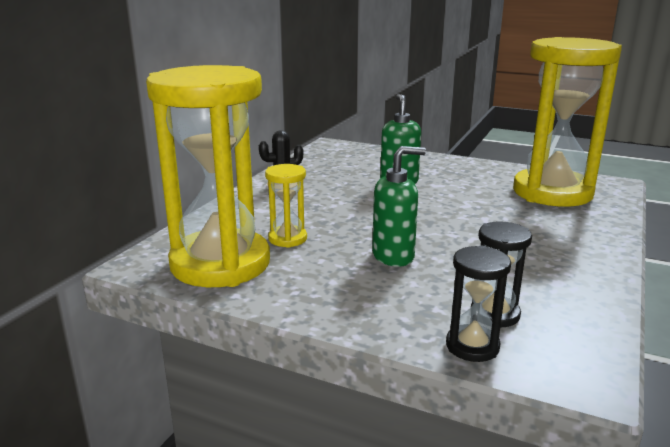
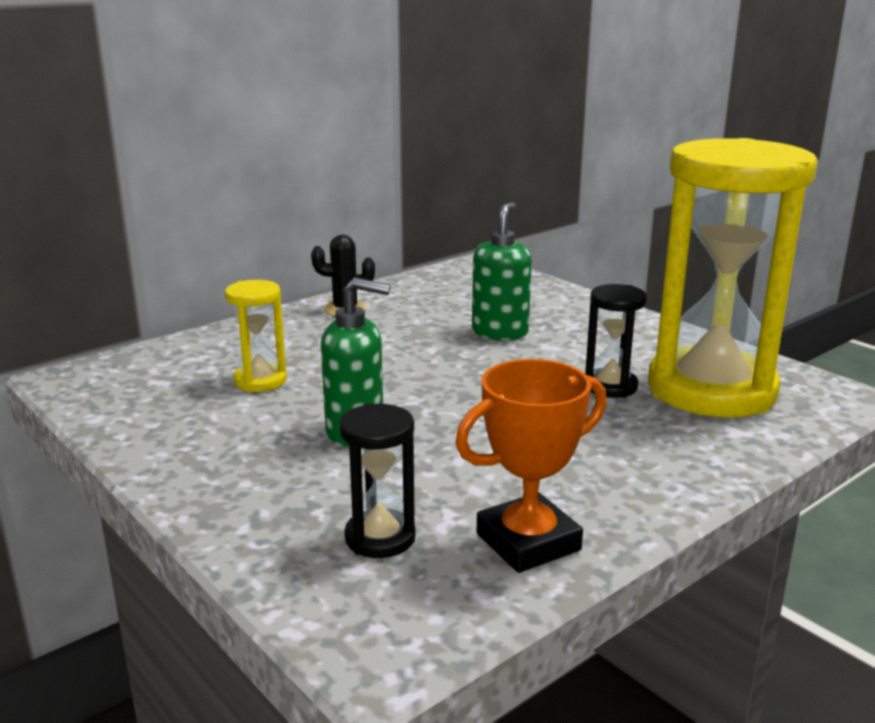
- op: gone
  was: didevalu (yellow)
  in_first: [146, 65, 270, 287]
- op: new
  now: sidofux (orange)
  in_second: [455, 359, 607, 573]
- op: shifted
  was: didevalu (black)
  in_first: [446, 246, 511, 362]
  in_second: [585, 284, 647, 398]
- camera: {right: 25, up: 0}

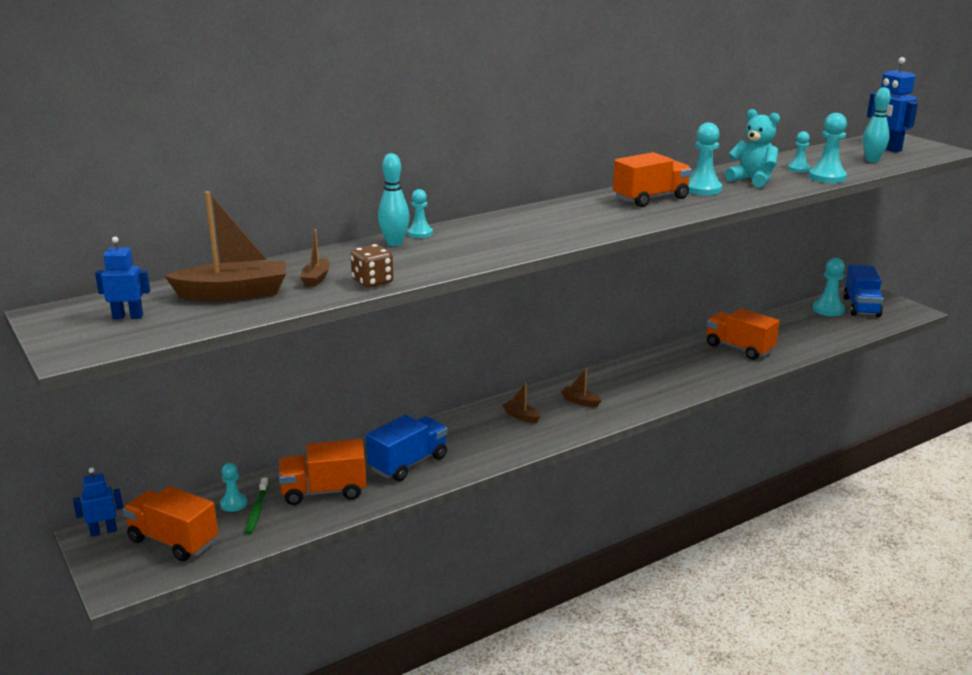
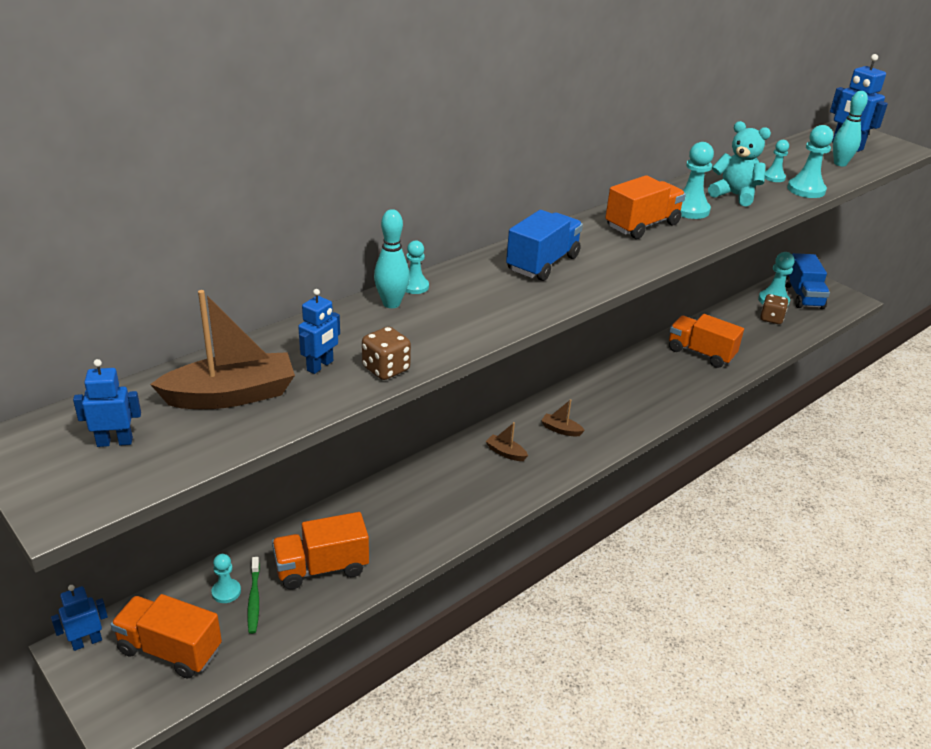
- op: new
  now: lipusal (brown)
  in_second: [760, 294, 789, 324]
- op: shifted
  was: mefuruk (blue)
  in_first: [366, 415, 447, 482]
  in_second: [506, 210, 583, 281]
- op: swapped
  was: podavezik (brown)
  now: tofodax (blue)
  in_first: [300, 229, 330, 287]
  in_second: [298, 289, 340, 374]
- camera: {right: -10, up: 10}

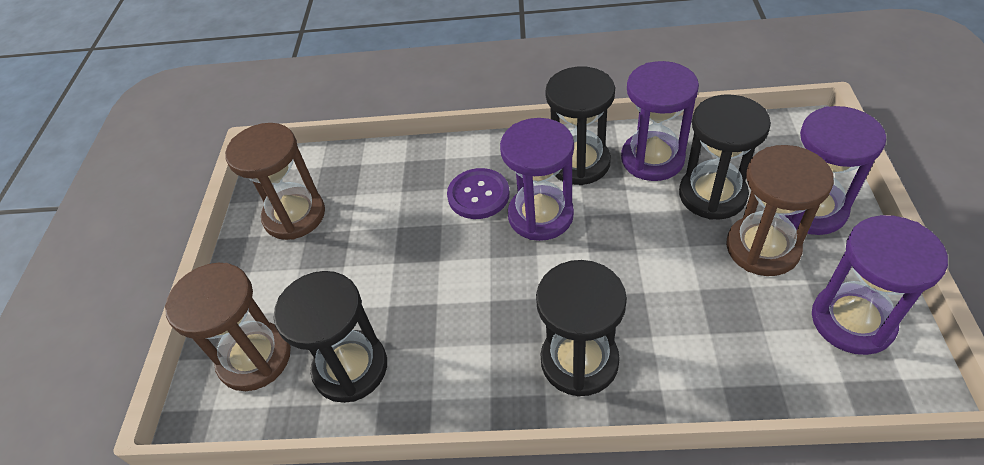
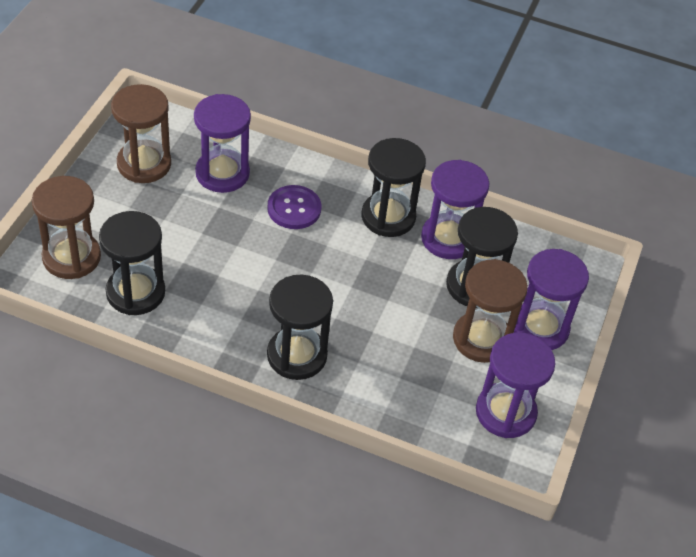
- op: shifted
  was: didevalu (purple)
  in_first: [500, 118, 574, 241]
  in_second: [194, 94, 251, 193]
- camera: {right: 10, up: 0}

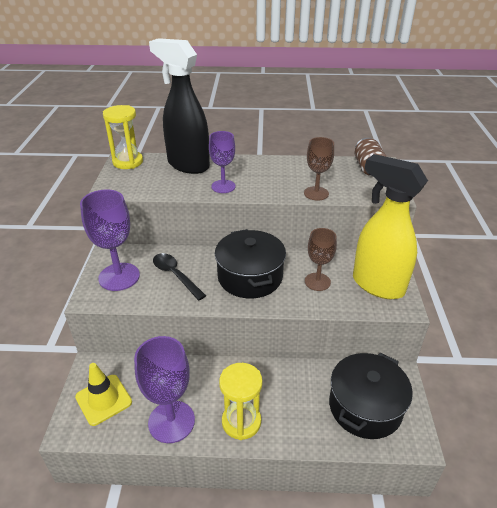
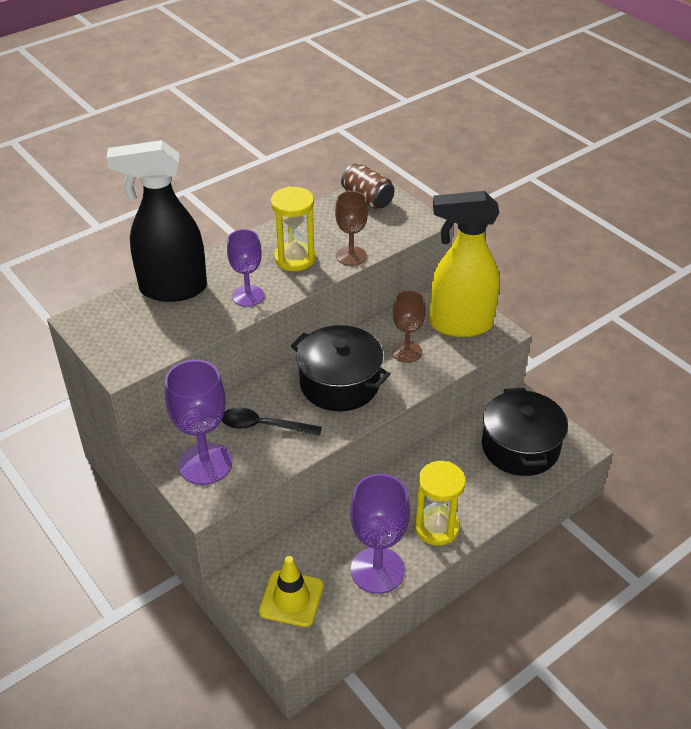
- op: shifted
  was: didevalu (yellow)
  in_first: [103, 105, 143, 169]
  in_second: [271, 186, 316, 271]
- camera: {right: -40, up: 5}

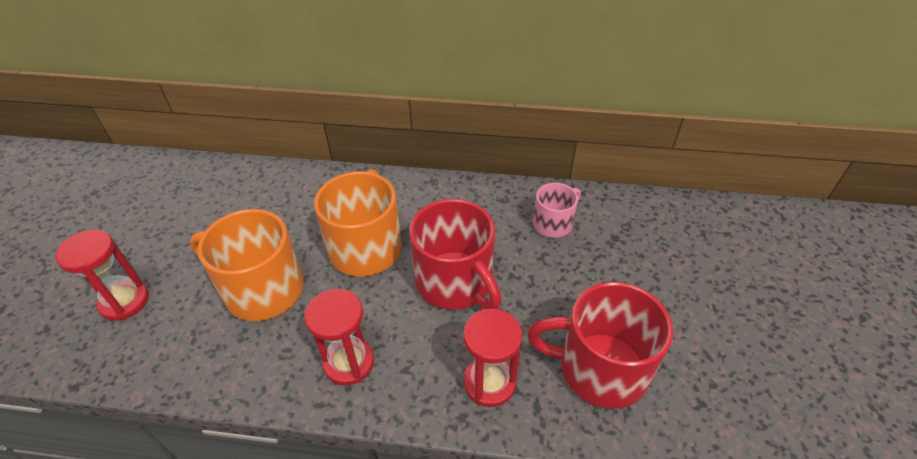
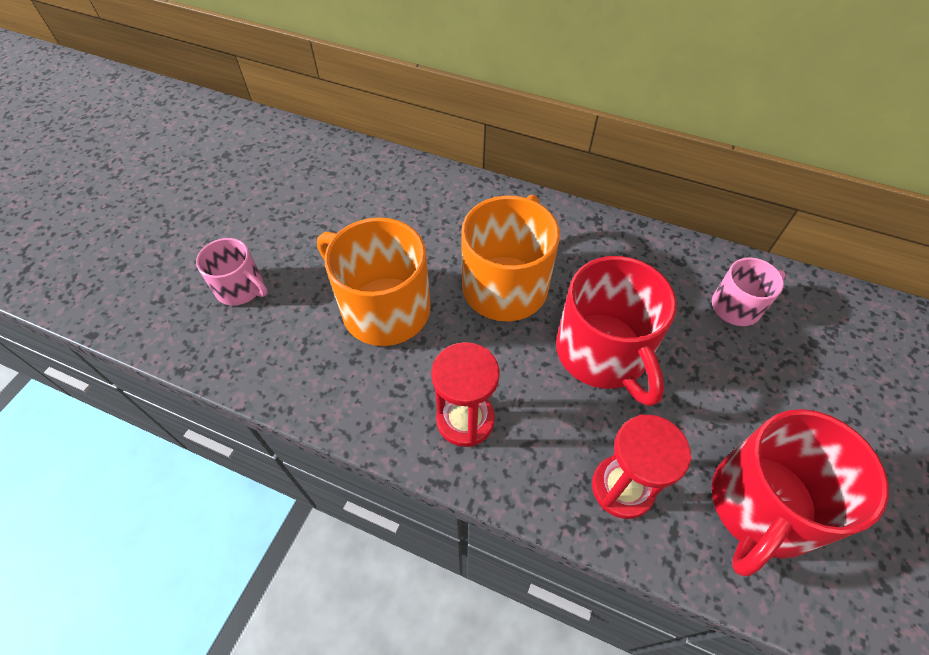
- op: swapped
  was: didevalu (red)
  now: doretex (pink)
  in_first: [56, 230, 149, 321]
  in_second: [196, 238, 268, 305]
- op: rotated
  was: doretex (red)
  in_first: [527, 282, 673, 409]
  in_second: [712, 409, 889, 576]
  clockwise: -75
- camera: {right: 15, up: 10}

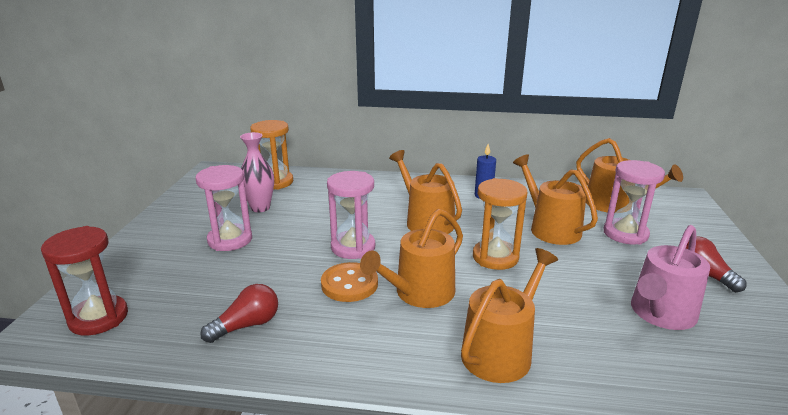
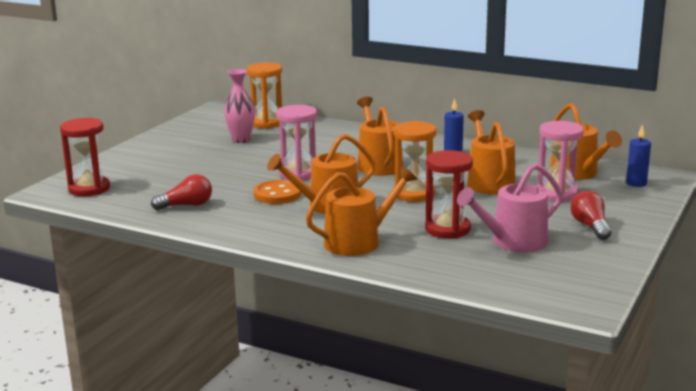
- op: gone
  was: didevalu (pink)
  in_first: [196, 165, 252, 251]
- op: new
  now: didevalu (red)
  in_second: [425, 150, 473, 239]
- op: new
  now: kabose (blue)
  in_second: [626, 125, 651, 187]
- camera: {right: 20, up: -5}

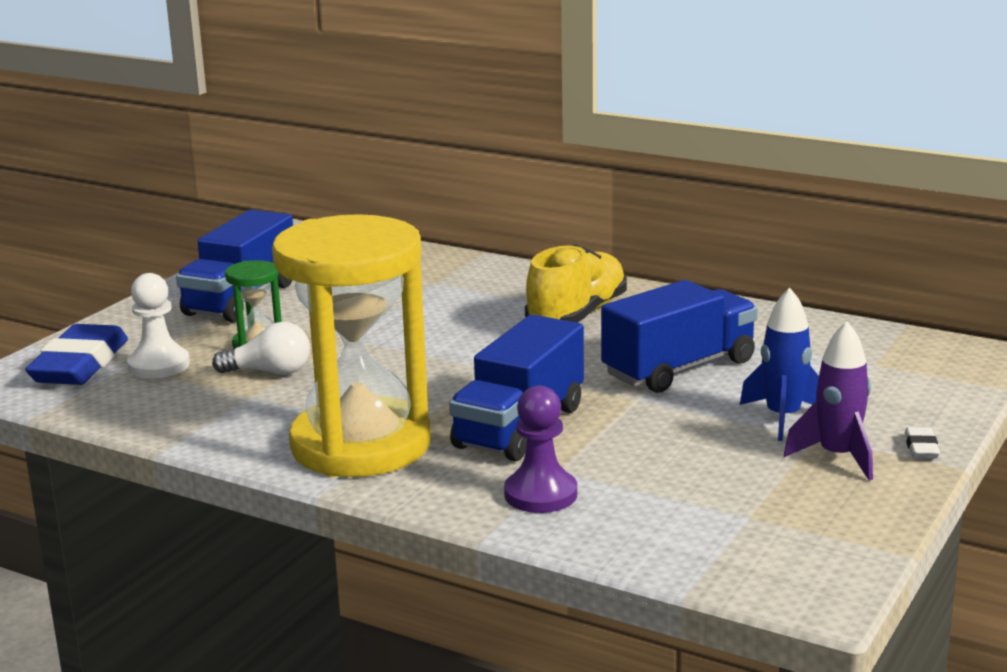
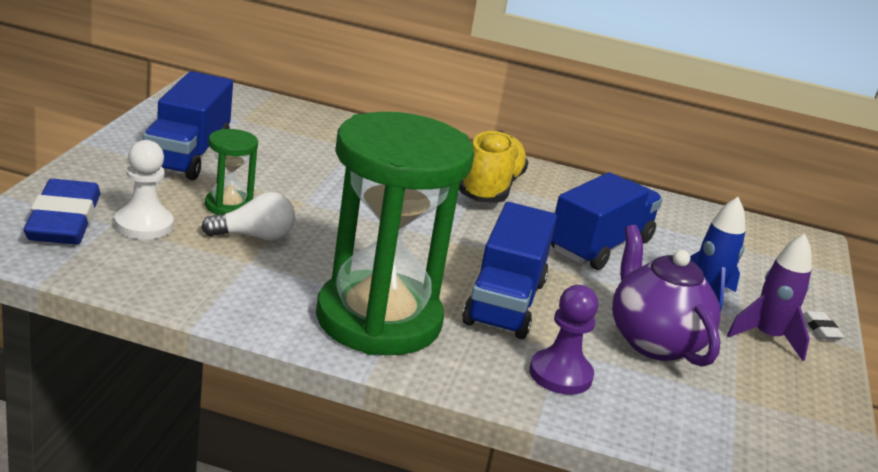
- op: new
  now: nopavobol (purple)
  in_second: [612, 225, 720, 367]
- op: repainted
  was: didevalu (yellow)
  now: didevalu (green)
  in_first: [272, 214, 431, 477]
  in_second: [316, 112, 474, 355]
- camera: {right: -20, up: 5}

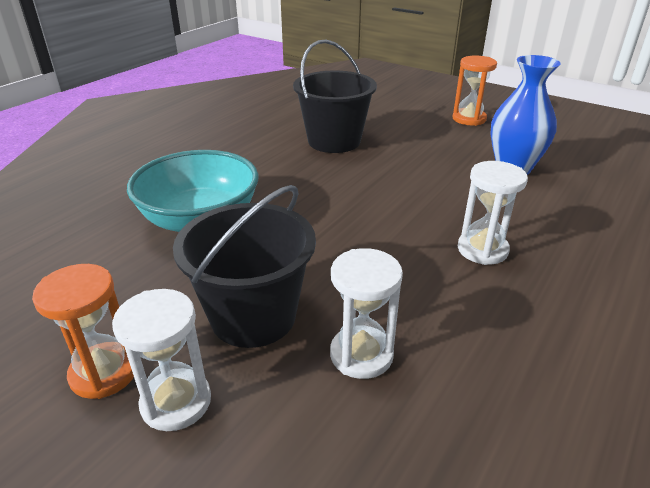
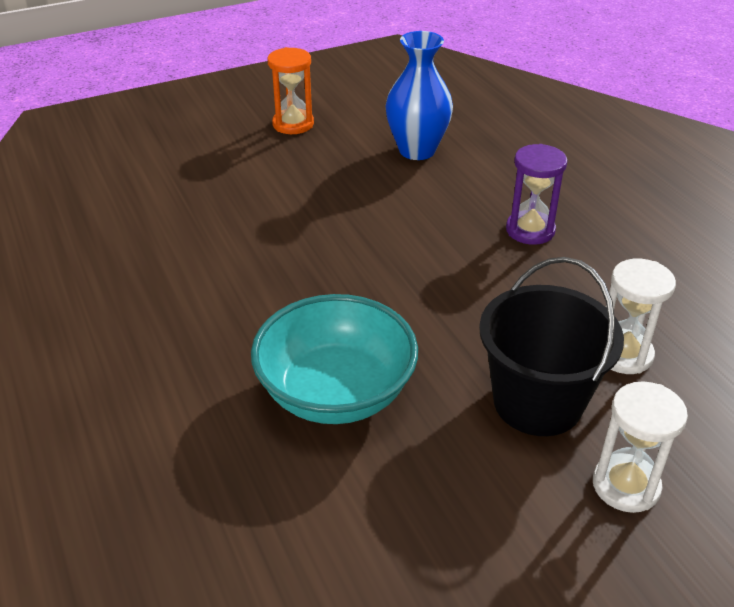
- op: gone
  was: didevalu (orange)
  in_first: [32, 264, 134, 399]
- op: gone
  was: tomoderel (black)
  in_first: [293, 40, 377, 153]
- op: repainted
  was: didevalu (white)
  now: didevalu (purple)
  in_first: [458, 161, 528, 265]
  in_second: [506, 144, 568, 245]
- camera: {right: -60, up: 5}

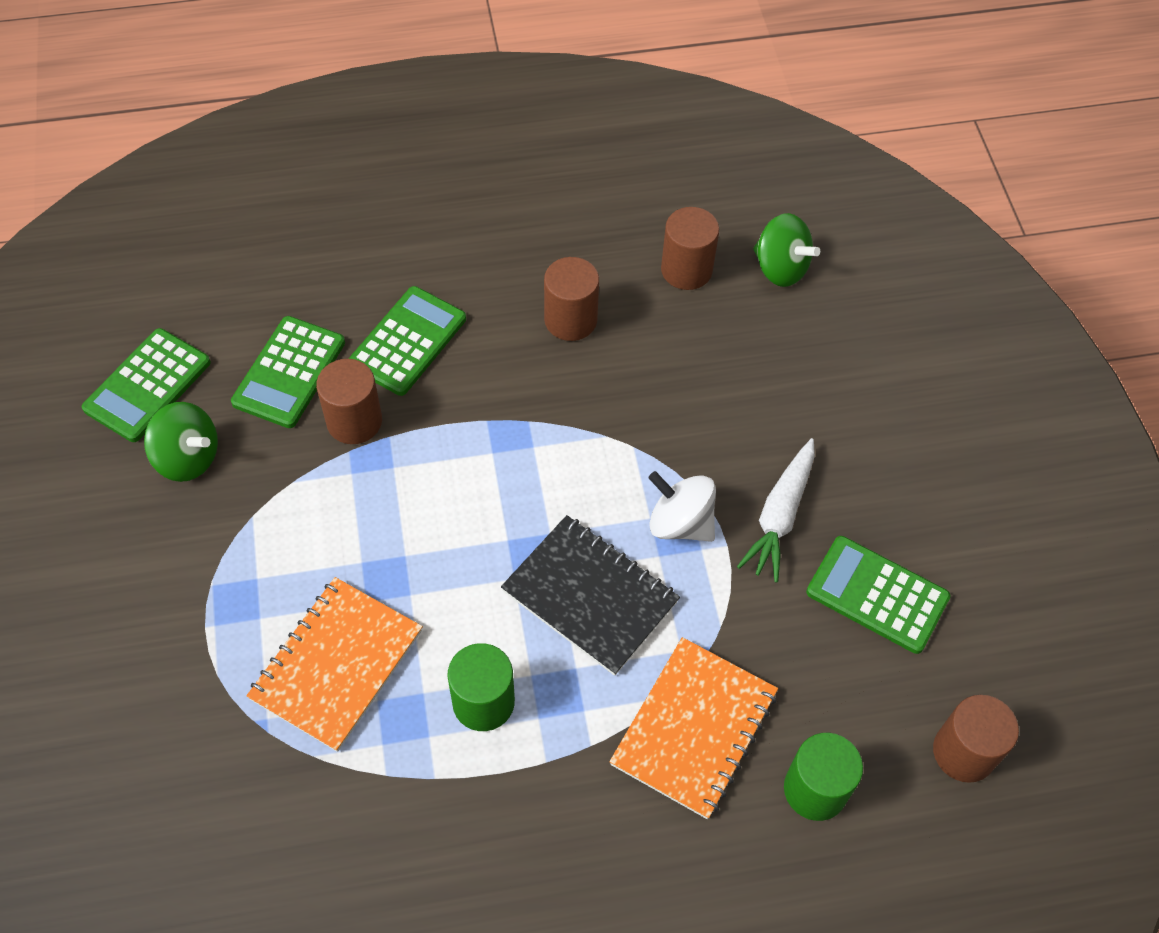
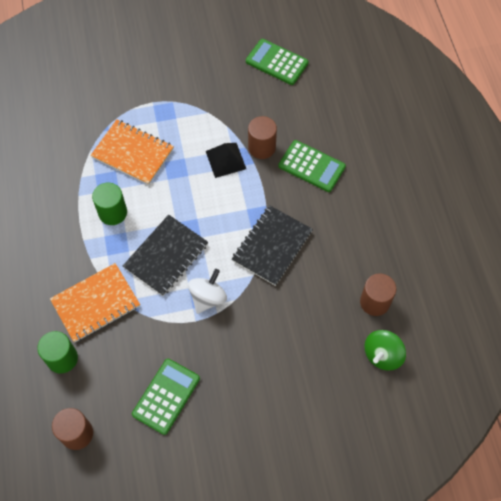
- op: gone
  was: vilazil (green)
  in_first: [144, 402, 218, 482]
- op: gone
  was: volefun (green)
  in_first: [231, 316, 345, 428]
- op: gone
  was: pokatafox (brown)
  in_first: [544, 257, 599, 341]
- op: gone
  was: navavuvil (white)
  in_first: [737, 438, 815, 583]
- op: new
  now: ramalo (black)
  in_second: [206, 143, 246, 178]
- op: new
  now: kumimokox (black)
  in_second: [232, 205, 313, 286]
- op: rotated
  was: kumimokox (orange)
  in_first: [609, 637, 778, 819]
  in_second: [50, 263, 140, 342]
  clockwise: -60
- camera: {right: 90, up: 5}

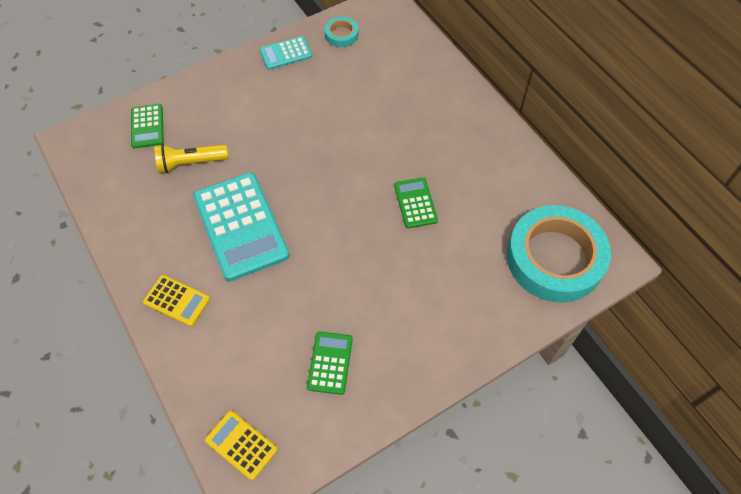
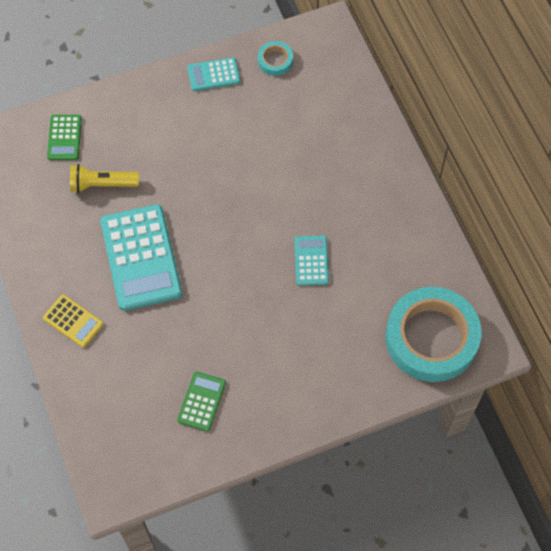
- op: gone
  was: volefun (yellow)
  in_first: [205, 410, 278, 480]
- op: repainted
  was: volefun (green)
  now: volefun (turquoise)
  in_first: [394, 177, 438, 228]
  in_second: [295, 235, 329, 286]
- camera: {right: 10, up: 5}

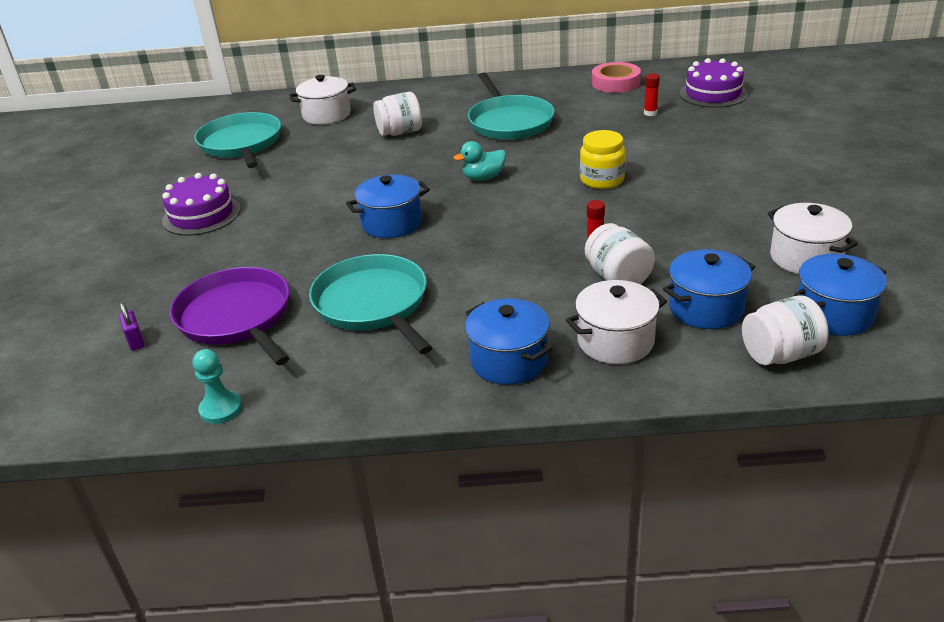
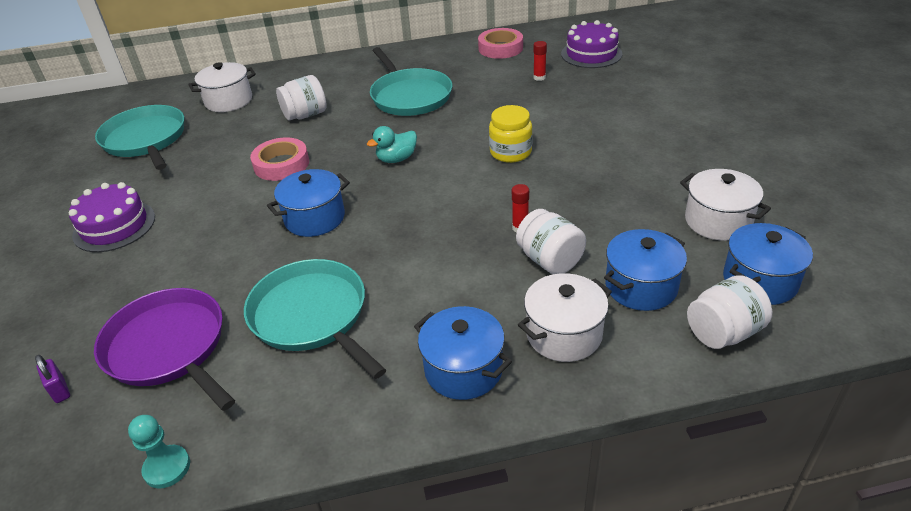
- op: new
  now: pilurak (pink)
  in_second: [250, 137, 309, 181]
- camera: {right: -10, up: 5}

